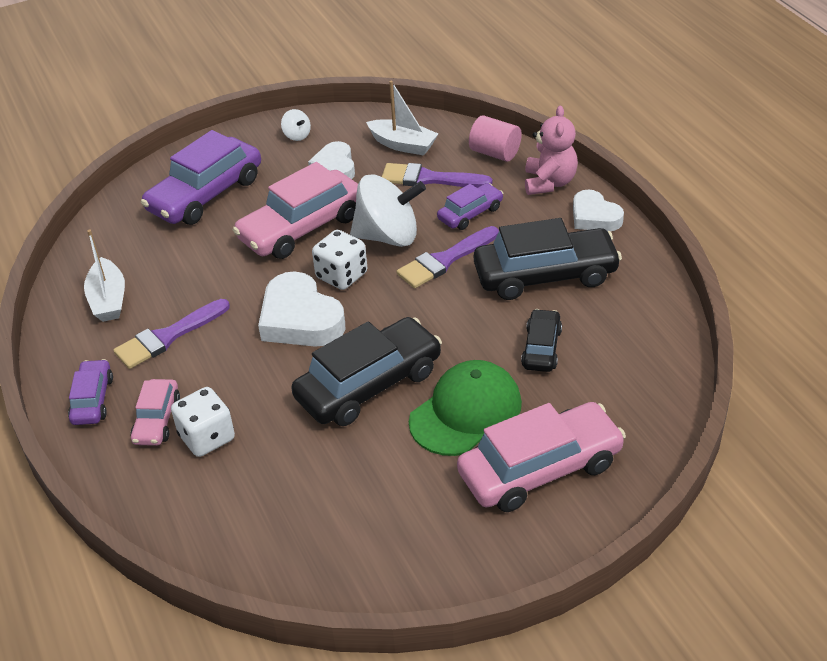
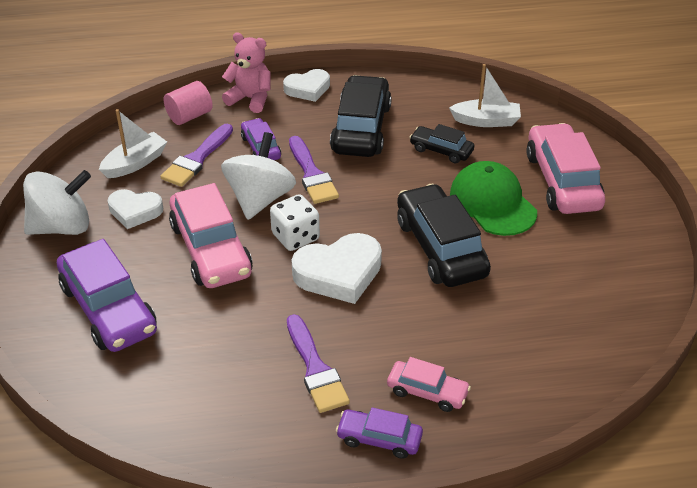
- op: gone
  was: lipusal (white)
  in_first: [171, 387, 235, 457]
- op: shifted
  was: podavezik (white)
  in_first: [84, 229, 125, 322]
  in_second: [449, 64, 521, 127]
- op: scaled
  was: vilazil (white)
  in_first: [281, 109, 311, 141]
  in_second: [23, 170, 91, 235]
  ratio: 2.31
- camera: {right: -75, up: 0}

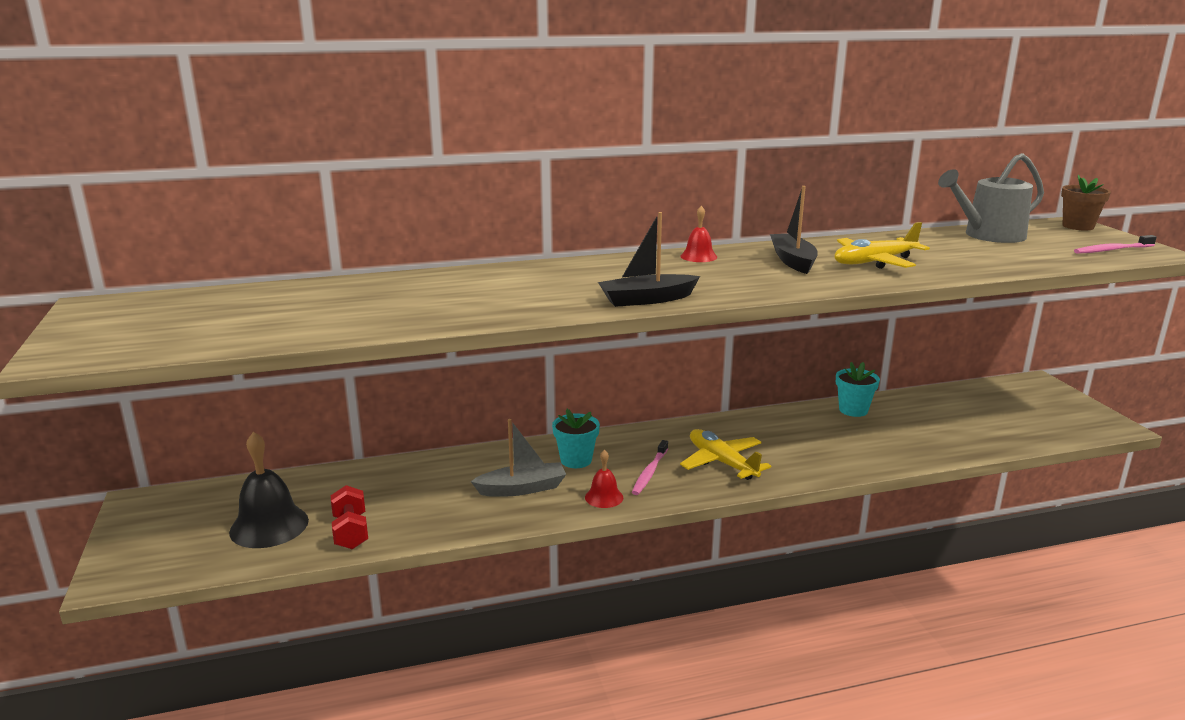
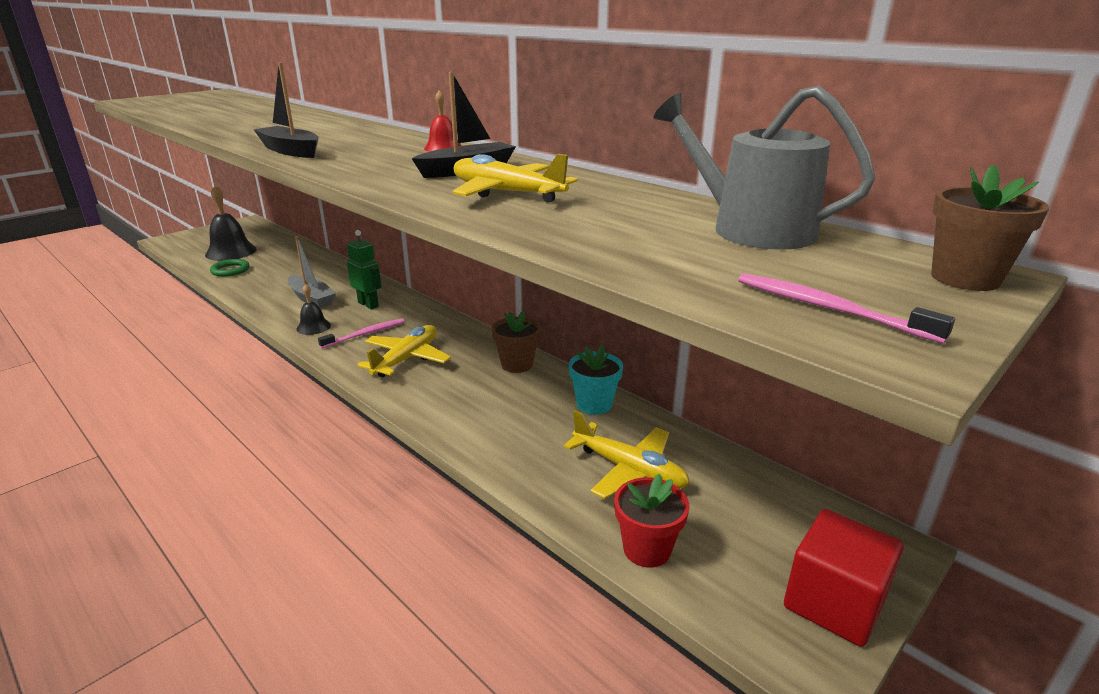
- op: new
  now: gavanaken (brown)
  in_second: [492, 311, 541, 373]
- op: new
  now: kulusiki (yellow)
  in_second: [564, 410, 690, 499]
- op: new
  now: gavanaken (red)
  in_second: [614, 474, 689, 568]
- op: new
  now: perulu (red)
  in_second: [784, 509, 904, 647]
- op: swapped
  was: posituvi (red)
  now: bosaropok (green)
  in_first: [331, 485, 368, 549]
  in_second: [210, 259, 250, 277]
- op: swapped
  was: gavanaken (turquoise)
  now: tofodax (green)
  in_first: [552, 409, 600, 468]
  in_second: [347, 230, 382, 309]
- op: repainted
  was: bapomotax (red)
  now: bapomotax (black)
  in_first: [585, 450, 623, 508]
  in_second: [296, 284, 331, 335]
- op: rotated
  was: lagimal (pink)
  in_first: [632, 440, 668, 495]
  in_second: [318, 318, 405, 348]
  clockwise: 150
- camera: {right: 60, up: 5}

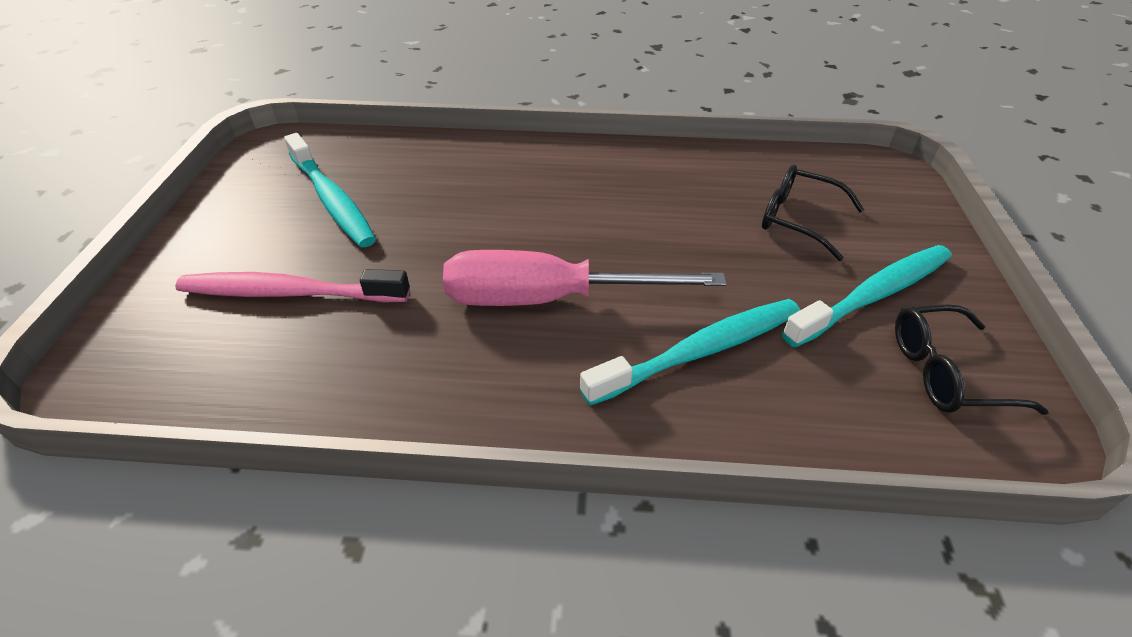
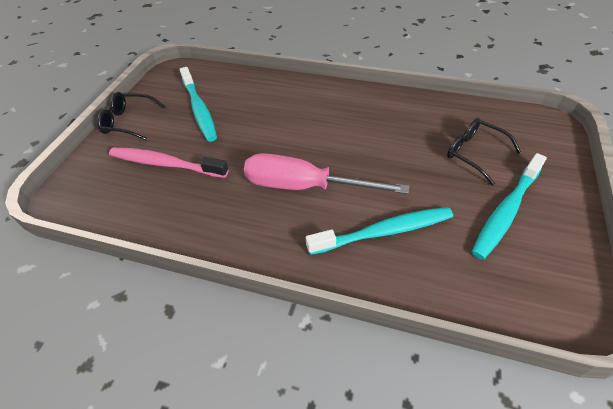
- op: shifted
  was: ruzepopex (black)
  in_first: [895, 305, 1049, 415]
  in_second: [97, 92, 166, 140]
- op: rotated
  was: lagimal (turquoise)
  in_first: [782, 245, 952, 348]
  in_second: [471, 153, 547, 260]
  clockwise: 150
- camera: {right: 15, up: 5}

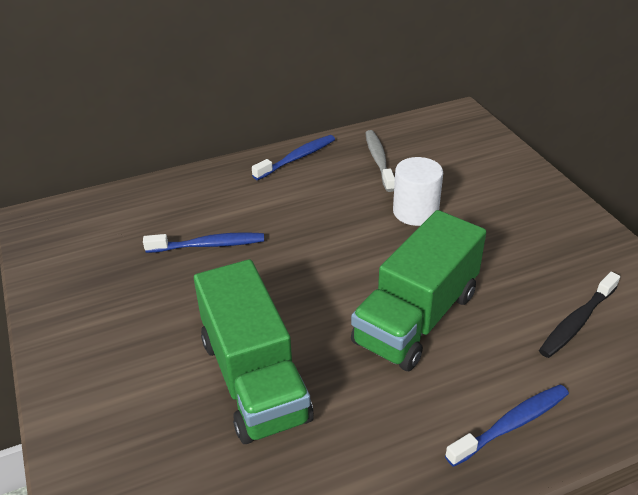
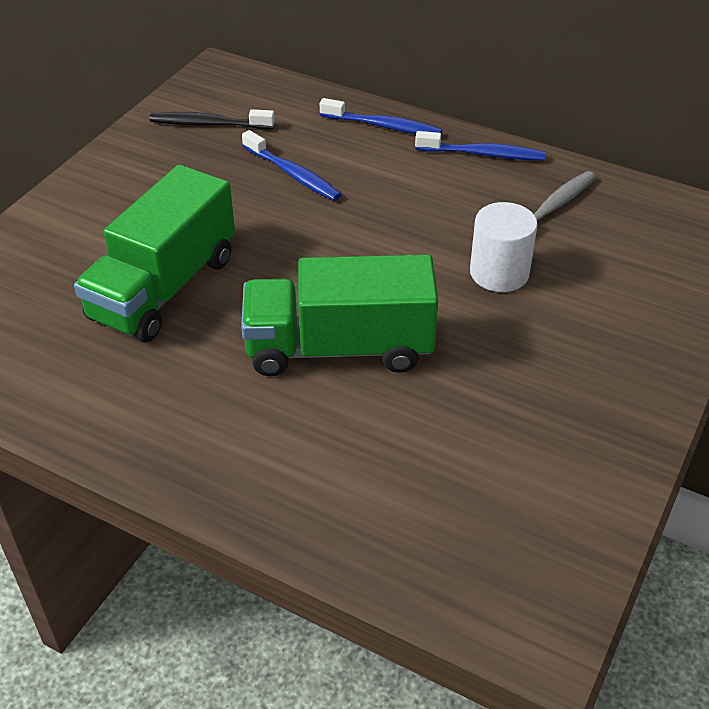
- op: shifted
  was: lagimal (blue)
  in_first: [445, 384, 569, 467]
  in_second: [320, 98, 442, 134]
- op: shifted
  was: lagimal (black)
  in_first: [539, 272, 620, 358]
  in_second: [149, 109, 275, 129]
- camera: {right: 50, up: 5}

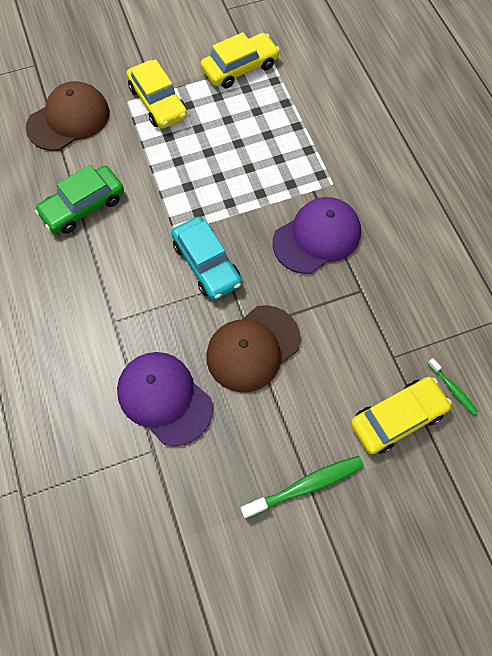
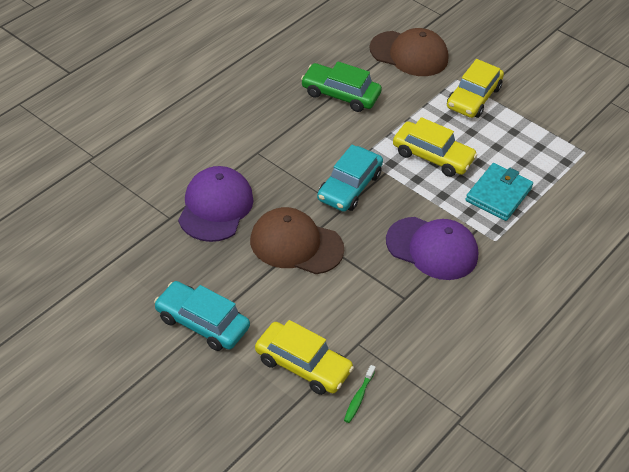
- op: new
  now: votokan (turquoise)
  in_second: [465, 163, 533, 221]
- op: shifted
  was: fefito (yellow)
  in_first: [201, 32, 280, 88]
  in_second: [393, 117, 477, 177]
- op: swapped
  was: lagimal (green)
  now: fefito (turquoise)
  in_first: [241, 456, 364, 519]
  in_second: [154, 281, 250, 351]
- camera: {right: 55, up: -20}

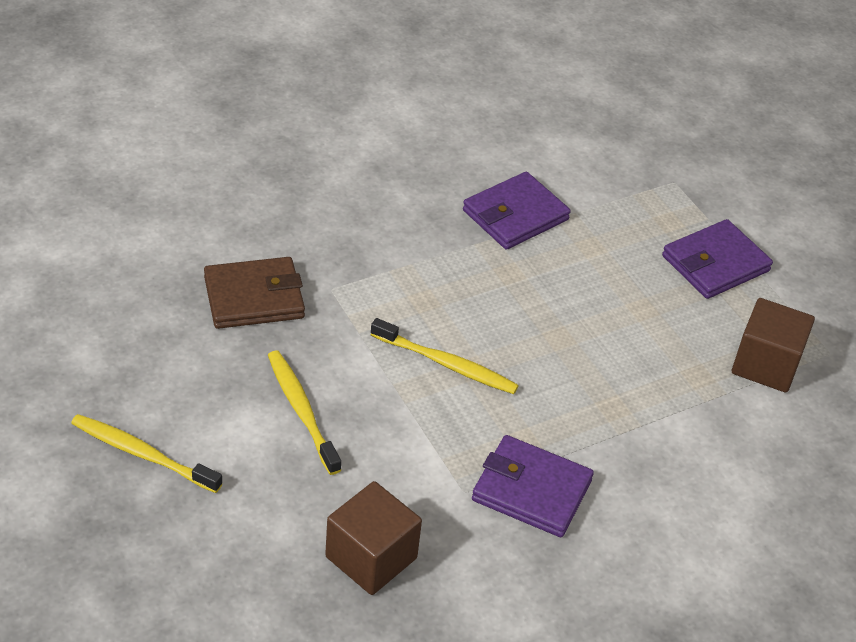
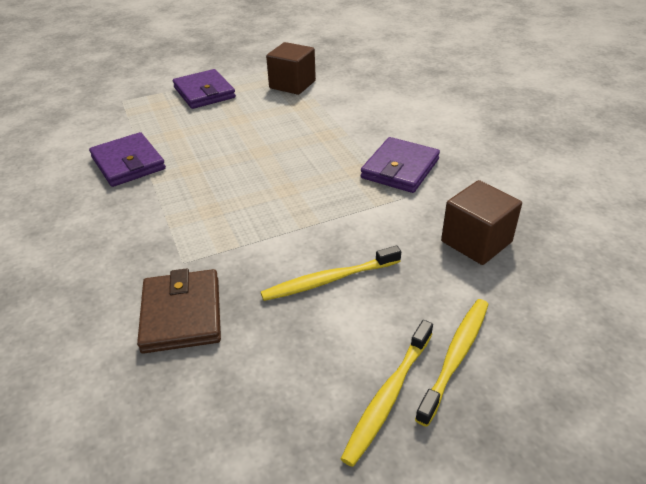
- op: shifted
  was: lagimal (yellow)
  in_first: [371, 318, 519, 394]
  in_second: [415, 299, 489, 427]
- camera: {right: -80, up: -5}

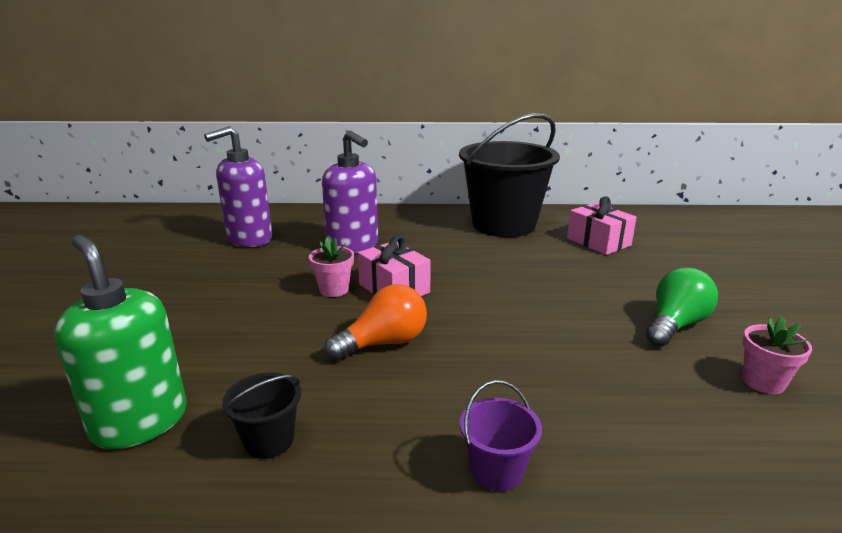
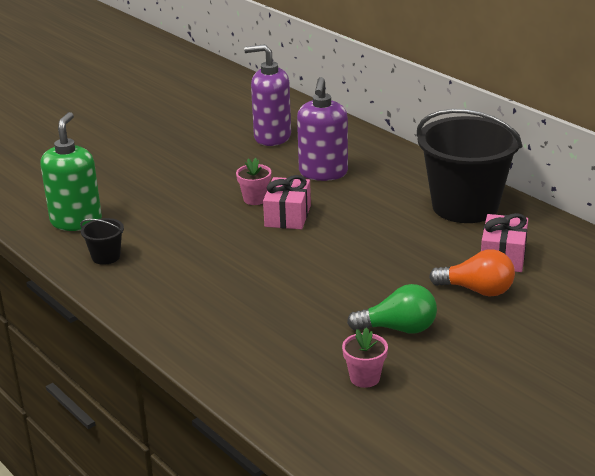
- op: gone
  was: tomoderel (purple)
  in_first: [460, 380, 542, 491]
- op: shifted
  was: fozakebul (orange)
  in_first: [324, 284, 427, 361]
  in_second: [429, 249, 515, 296]
- camera: {right: 50, up: 5}

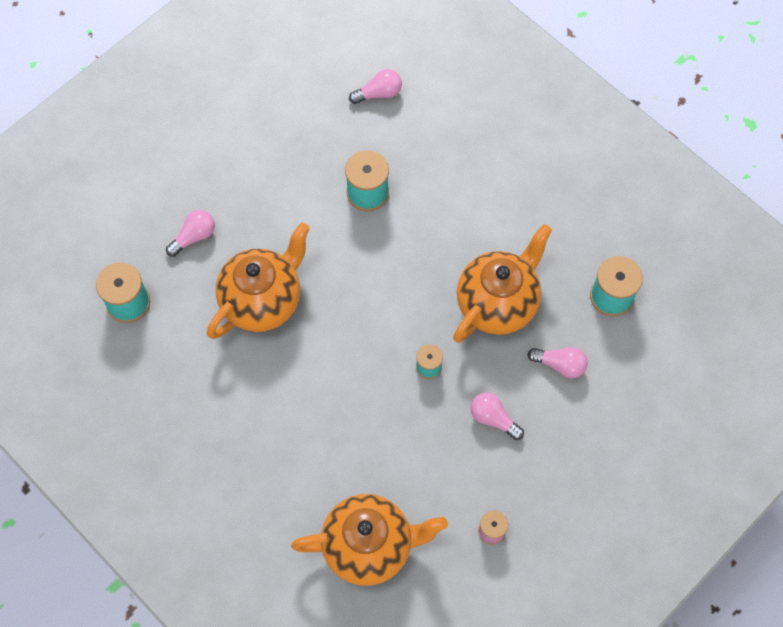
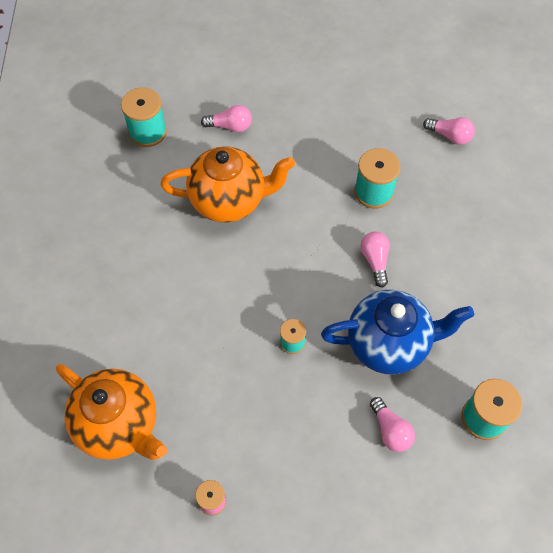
- op: shifted
  was: fozakebul (pink)
  in_first: [471, 393, 524, 440]
  in_second: [360, 232, 390, 288]
- op: repainted
  was: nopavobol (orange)
  now: nopavobol (blue)
  in_first: [453, 224, 552, 343]
  in_second: [321, 290, 474, 375]
- camera: {right: 45, up: -5}

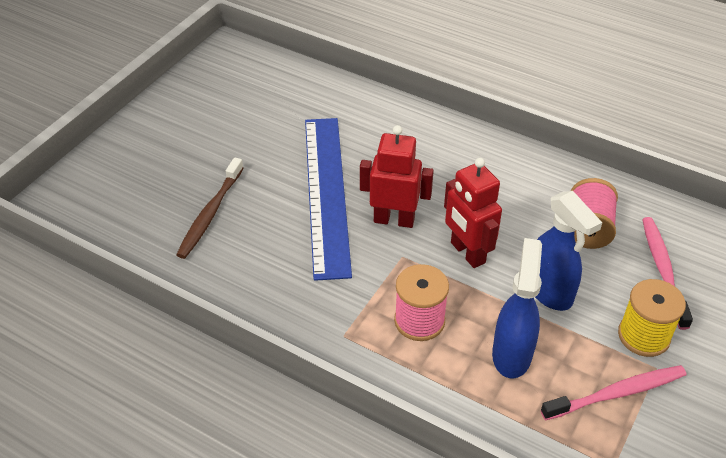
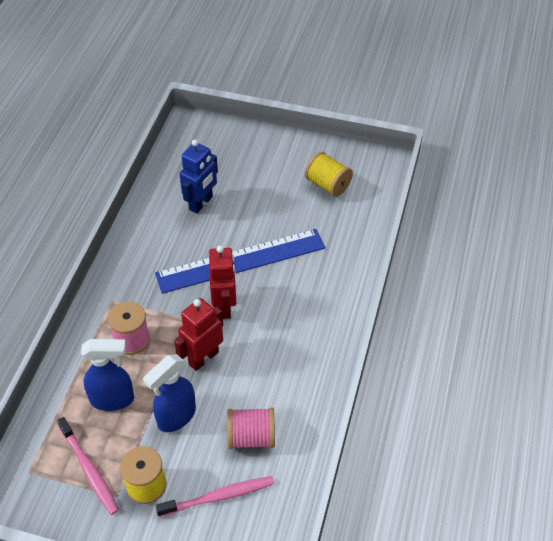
- op: new
  now: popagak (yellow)
  in_second: [305, 151, 353, 197]
- op: swapped
  was: lagimal (brown)
  now: tofodax (blue)
  in_first: [176, 157, 243, 259]
  in_second: [180, 140, 218, 213]
- camera: {right: 75, up: 5}

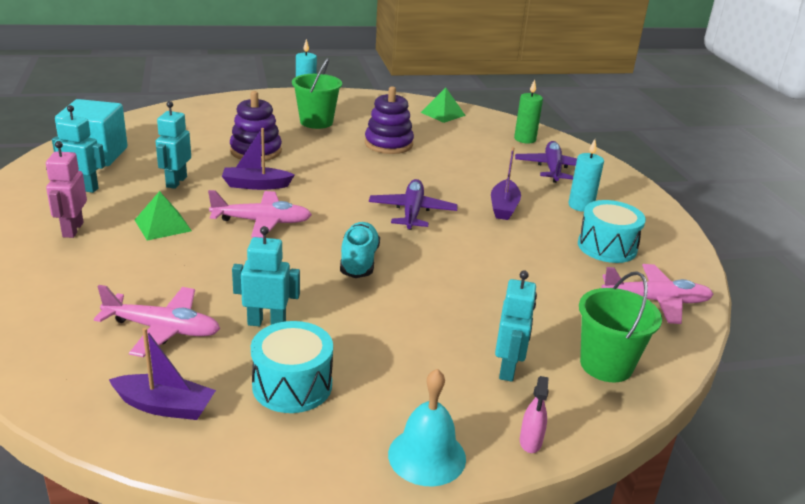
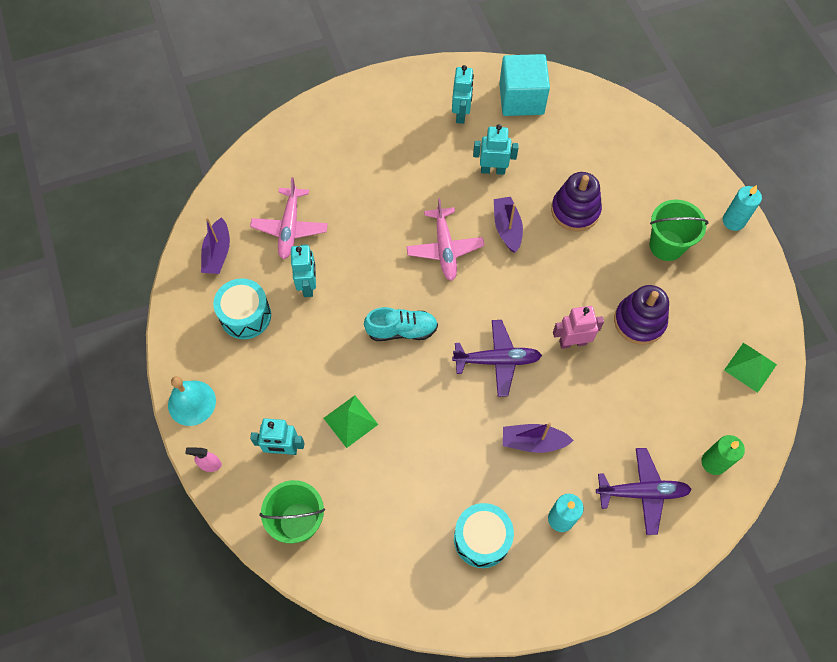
- op: gone
  was: kulusiki (pink)
  in_first: [602, 264, 714, 324]
- op: shifted
  was: tofodax (pink)
  in_first: [46, 141, 87, 238]
  in_second: [553, 306, 604, 349]
- op: shifted
  was: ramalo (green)
  in_first: [135, 191, 192, 241]
  in_second: [324, 395, 379, 448]
- camera: {right: 85, up: 35}

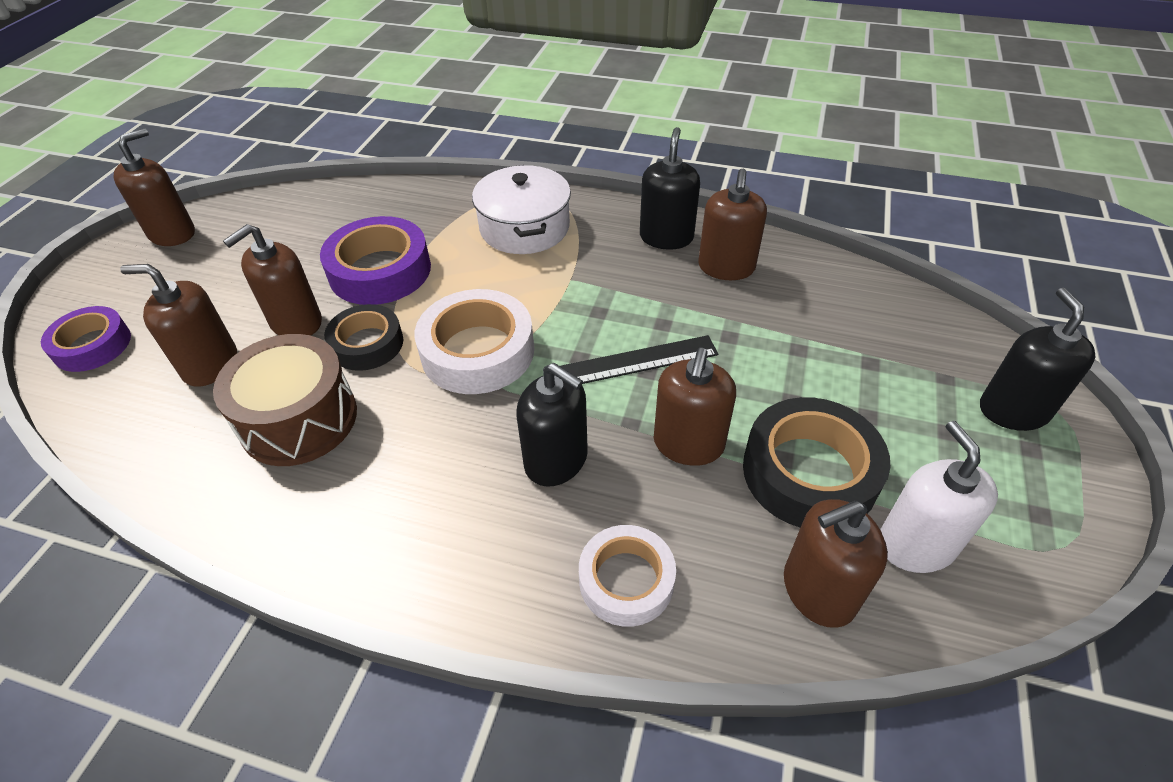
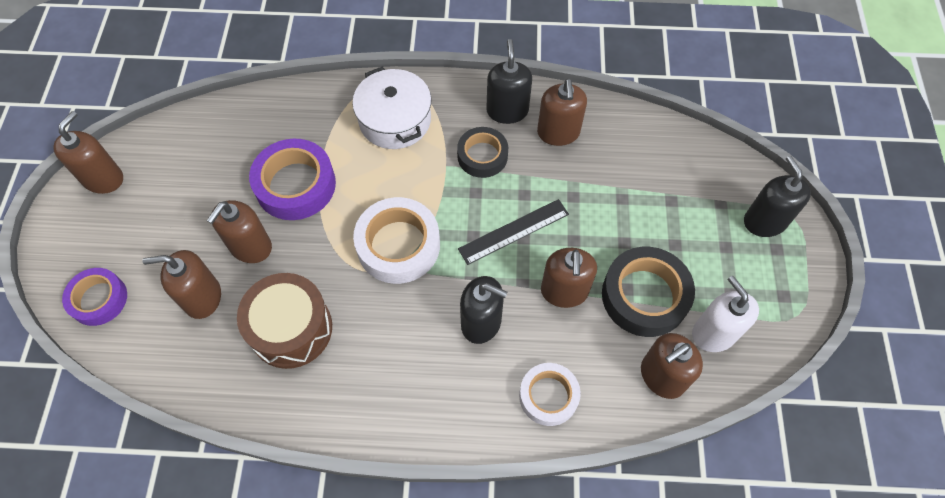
- op: shifted
  was: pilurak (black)
  in_first: [324, 304, 403, 371]
  in_second: [457, 127, 508, 178]
- camera: {right: -15, up: 15}

